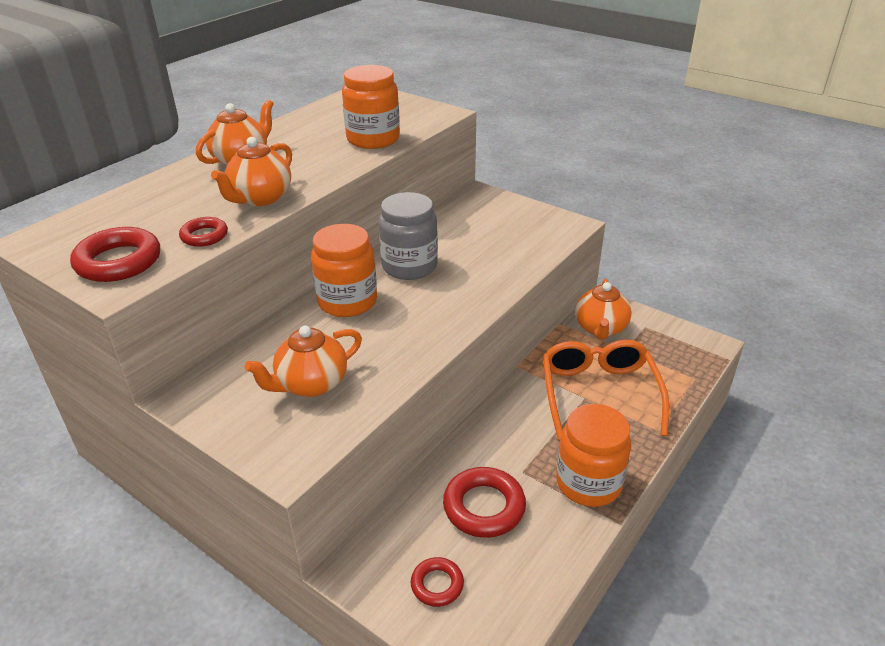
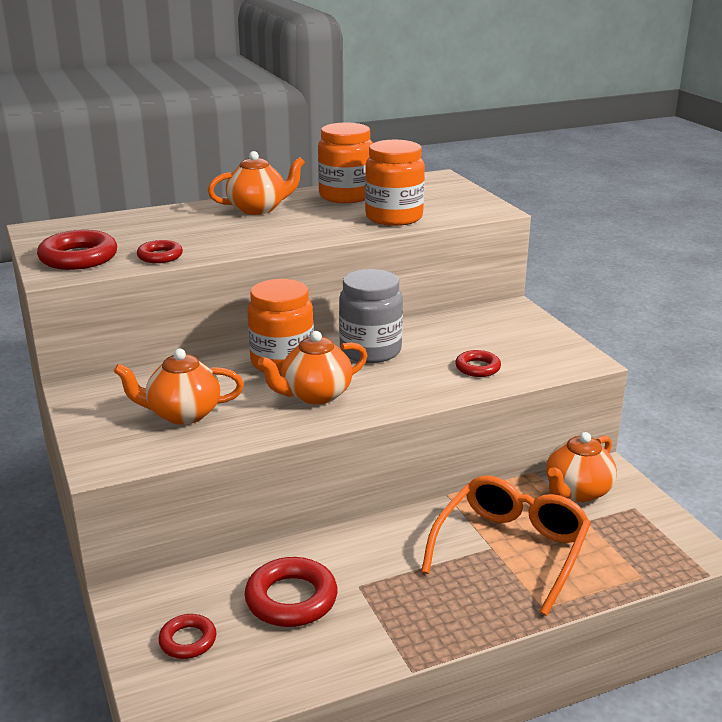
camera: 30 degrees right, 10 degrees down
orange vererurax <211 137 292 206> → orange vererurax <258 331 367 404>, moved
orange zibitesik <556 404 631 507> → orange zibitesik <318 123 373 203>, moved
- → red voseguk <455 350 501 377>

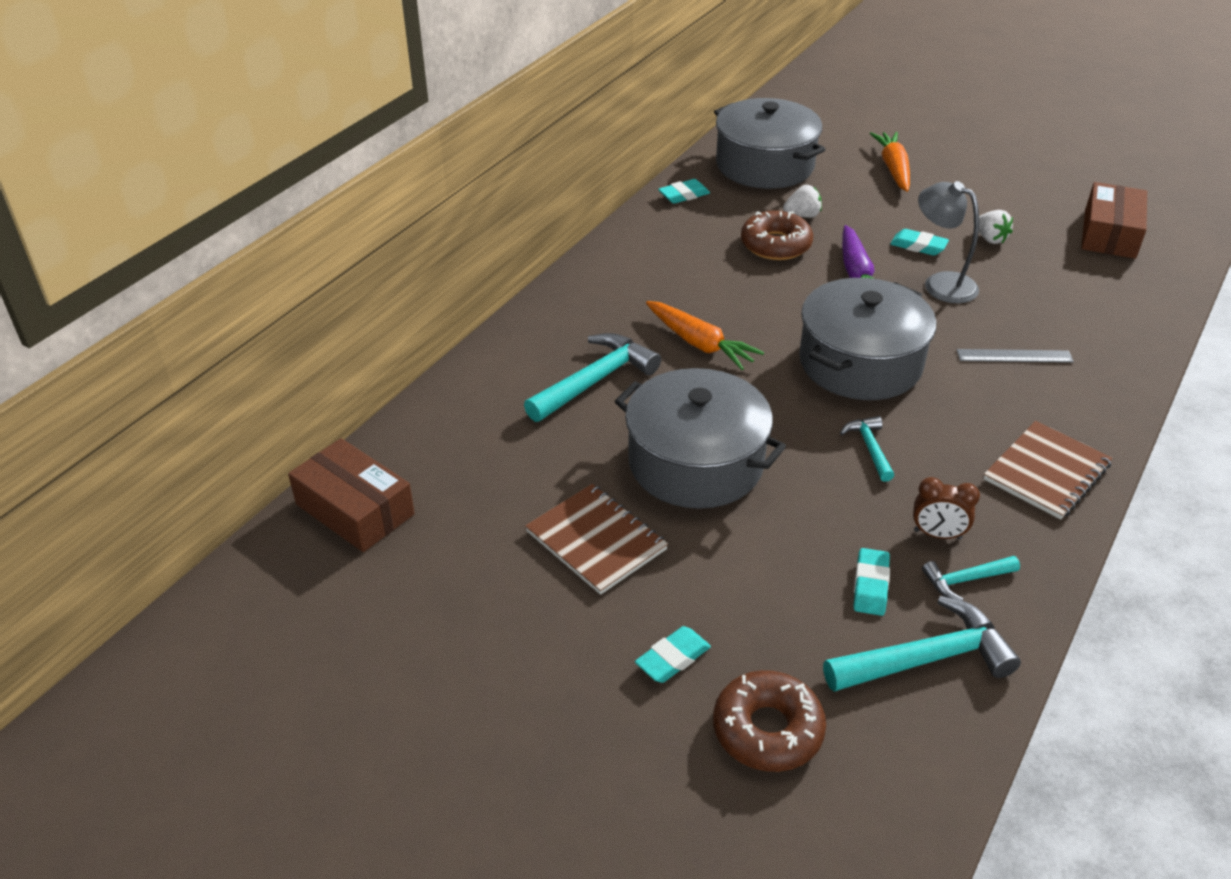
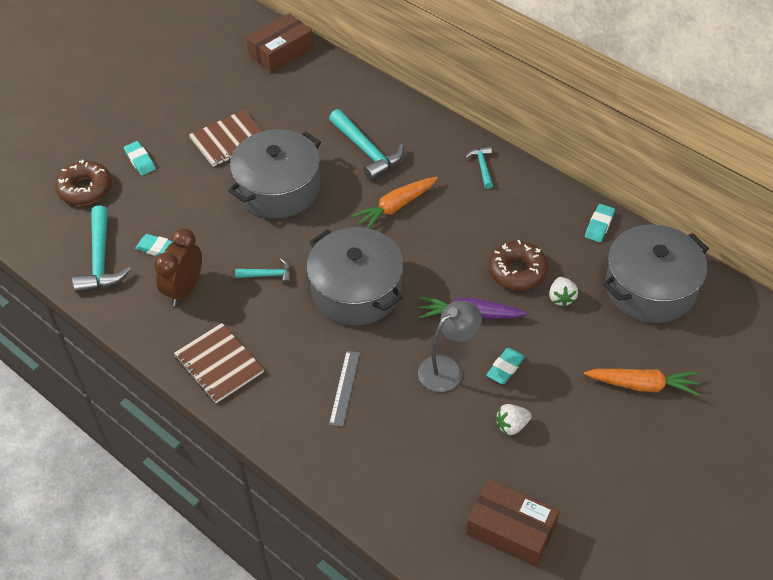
camera: 100 degrees right, 10 degrees up
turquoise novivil <658 179 710 204> → turquoise novivil <585 204 615 242>, 45 degrees clockwise
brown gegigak <913 477 980 539> → brown gegigak <154 228 202 306>, x1.58
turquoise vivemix <922 556 1020 601> → turquoise vivemix <465 146 493 189>, moved

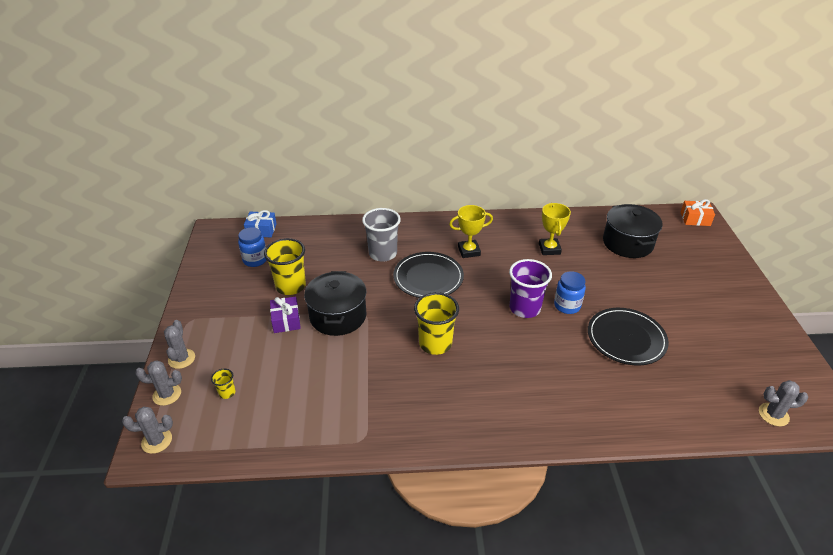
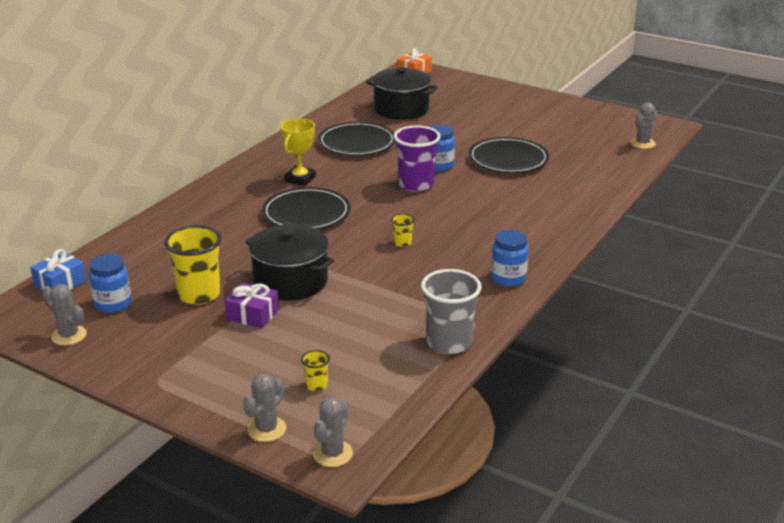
camera: 55 degrees left, 10 degrees down
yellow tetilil <539 203 571 255> → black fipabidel <318 122 396 156>
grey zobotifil <362 208 401 262> → grey zobotifil <421 269 482 354>, moved
yellow zobotifil <414 292 459 355> → yellow zobotifil <391 214 415 247>, x0.46
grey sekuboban <164 320 195 369> → grey sekuboban <42 284 87 345>, moved
- → blue zibitesik <491 230 529 287>

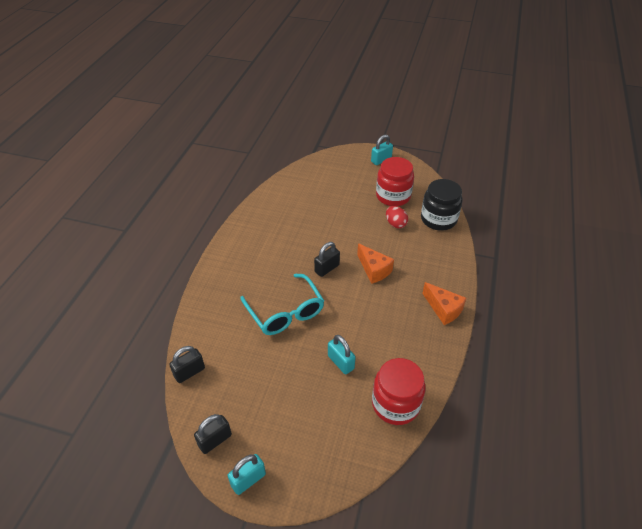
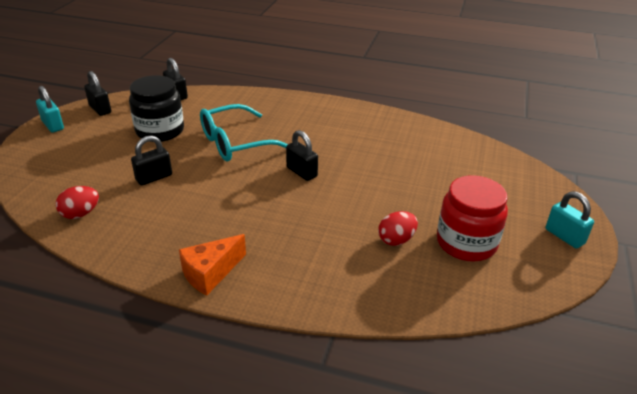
camera: 90 degrees right, 10 degrees down
black zibitesik <421 179 463 230> → black zibitesik <129 75 184 142>, moved
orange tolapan <357 243 394 284> → -
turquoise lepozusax <328 335 356 374> → black lepozusax <131 135 172 186>
red zibitesik <372 358 426 425> → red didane <56 186 99 219>

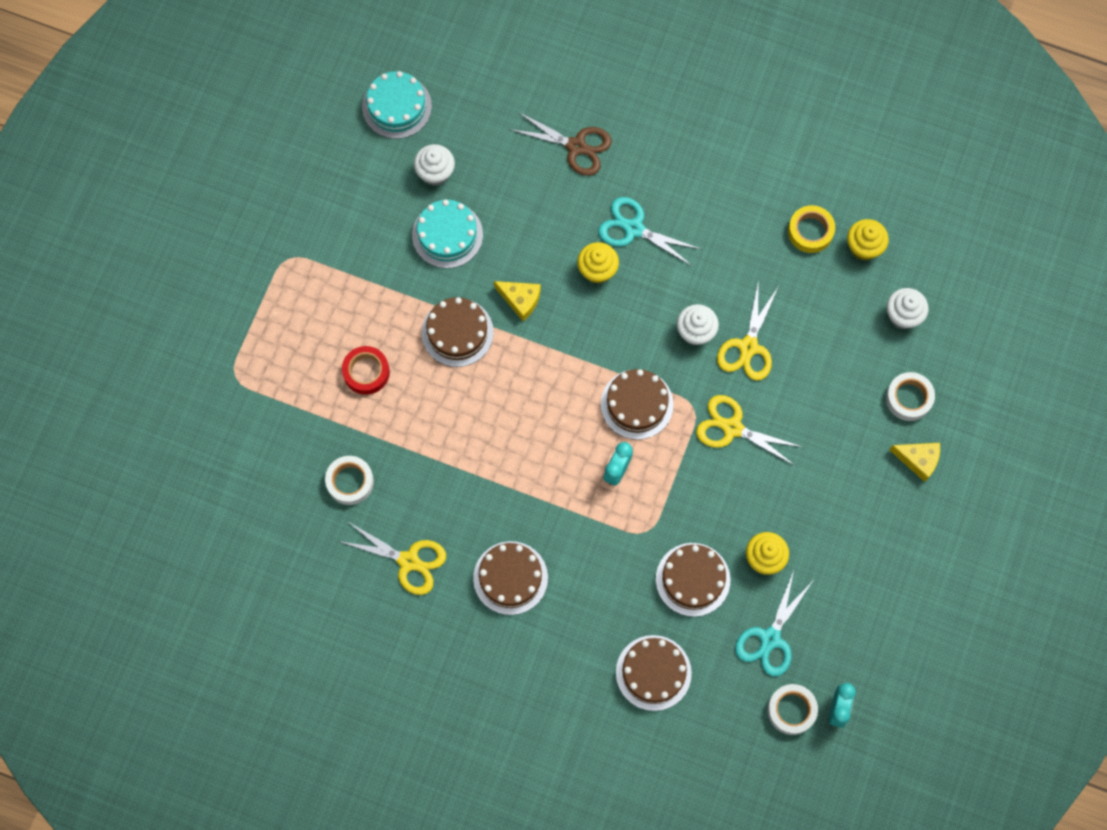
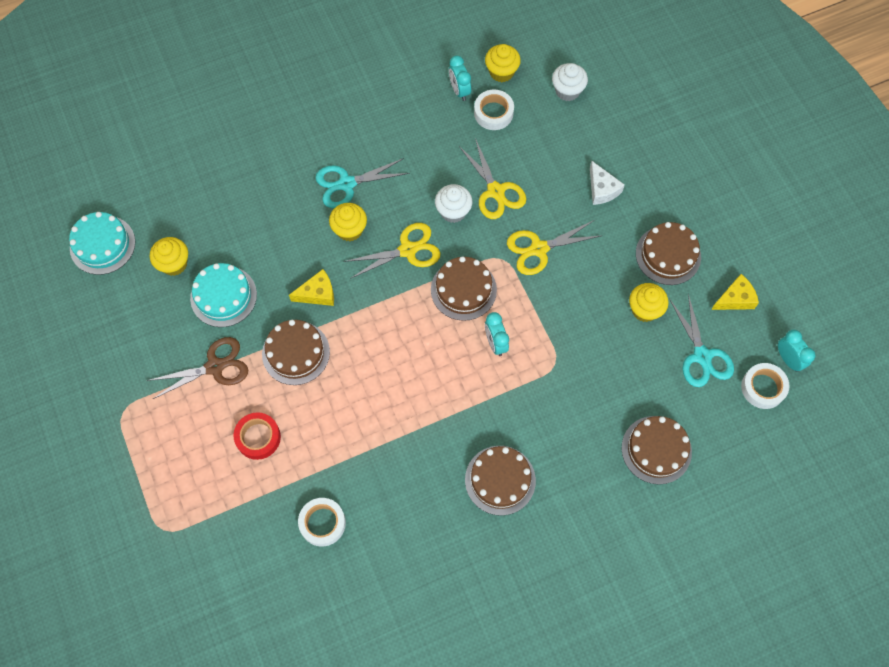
camera: 45 degrees left, 5 degrees down
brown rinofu <509 111 612 176> → brown rinofu <146 337 248 399>, moved
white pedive <414 144 455 186> → yellow pedive <150 237 188 276>
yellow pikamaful <788 205 835 253> → turquoise gegigak <449 55 471 101>
white pikamaful <886 372 935 421> → white pikamaful <474 89 514 130>, moved
yellow tolapan <889 443 940 482> → yellow tolapan <711 274 759 310>, moved
yellow rinofu <338 521 446 595> → yellow rinofu <344 223 441 279>, moved
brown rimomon <656 543 730 617> → brown rimomon <636 222 701 285>, moved
- → white tolapan <590 161 625 205>

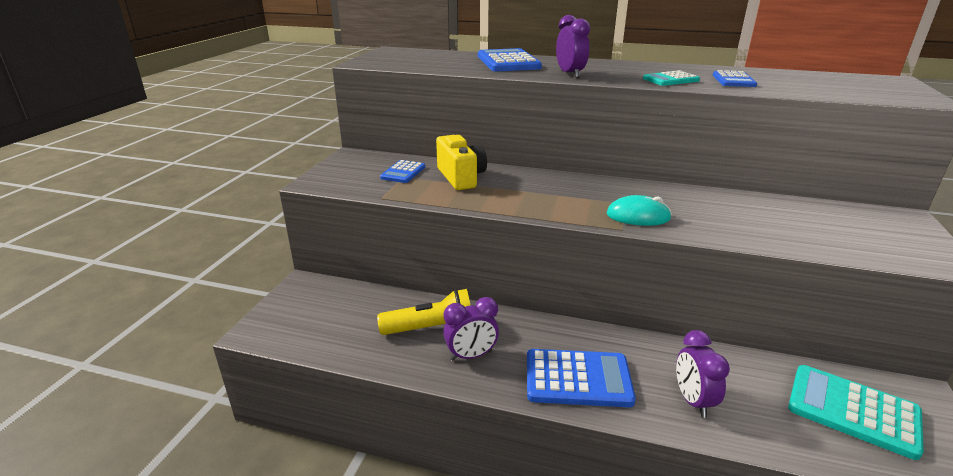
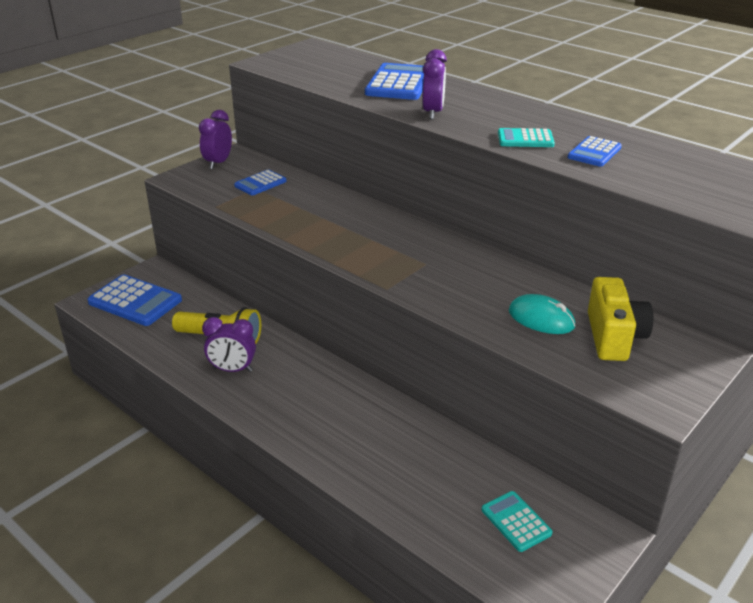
camera: 25 degrees right, 5 degrees up
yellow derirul <436 135 487 190> → yellow derirul <588 277 653 361>, moved
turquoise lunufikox <607 195 672 226> → turquoise lunufikox <509 294 575 334>, moved
purple gegigak <676 330 730 418> → purple gegigak <199 110 232 169>, moved
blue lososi <527 349 636 407> → blue lososi <87 275 182 326>, moved
turquoise lososi <788 365 924 460> → turquoise lososi <481 491 553 552>, x0.57

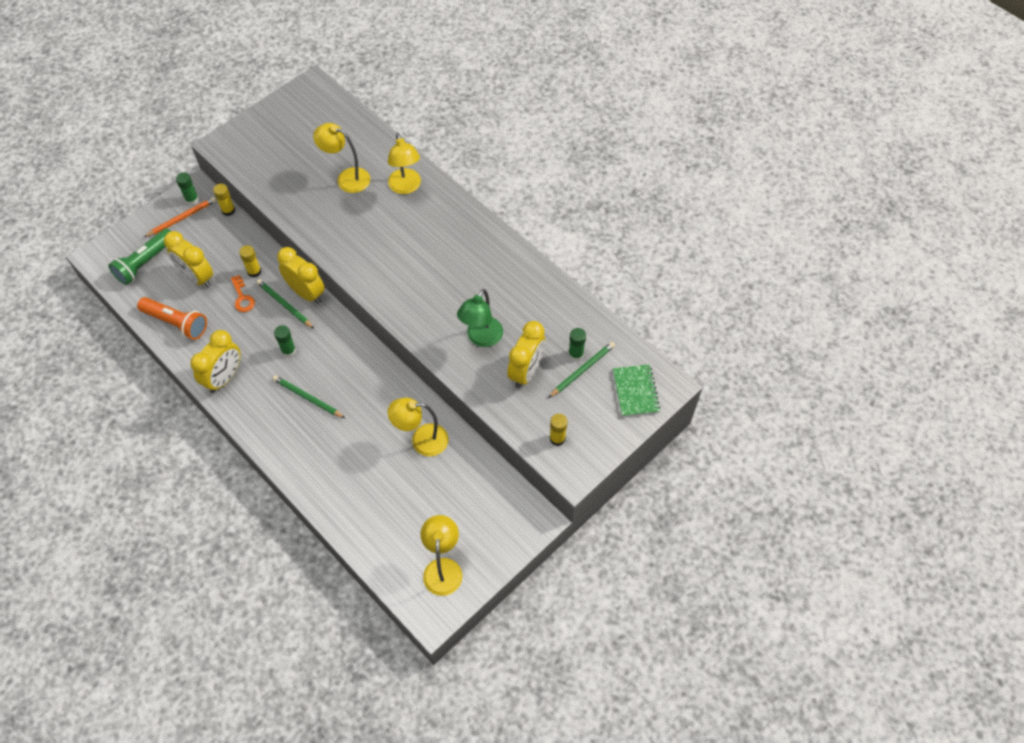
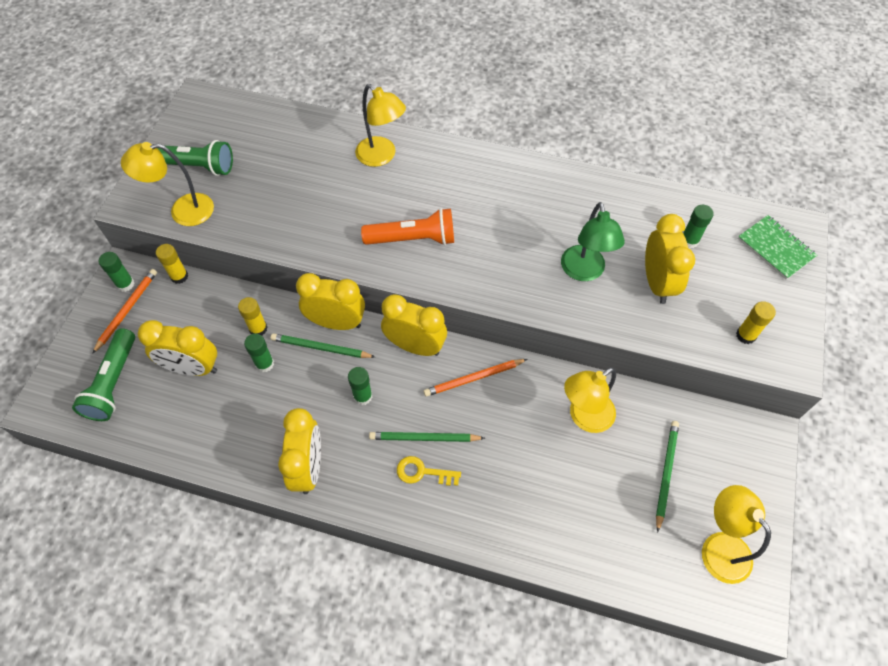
camera: 30 degrees left, 0 degrees up
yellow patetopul <313 123 370 193> → yellow patetopul <121 142 214 226>, moved
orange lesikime <231 275 255 312> → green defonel <244 334 274 372>
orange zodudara <137 297 207 340> → orange zodudara <361 208 454 245>, moved
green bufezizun <548 342 615 398> → green bufezizun <656 421 679 533>, moved
- → green zodudara <157 140 233 176>
- → yellow gegigak <381 294 447 356>
- → orange bufezizun <423 359 527 397>
- → yellow lesikime <397 456 461 486>

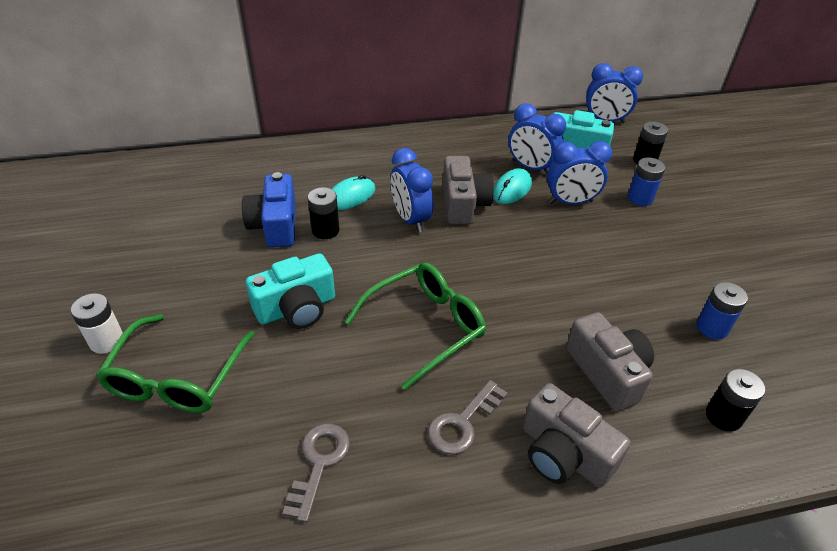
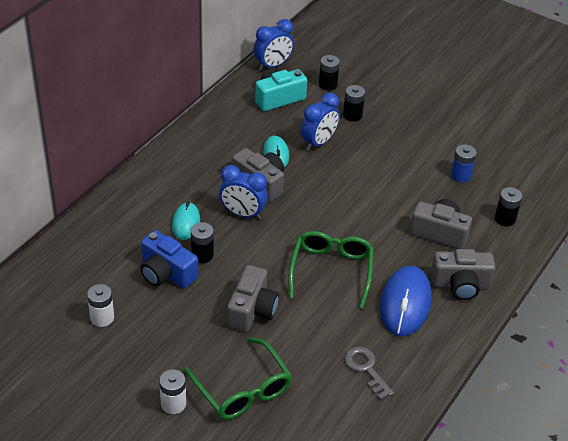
camera: 45 degrees left, 0 degrees up
blue gegigak <509 103 566 174> → -
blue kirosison <628 157 665 206> → black kirosison <343 85 365 122>
turquoise derirul <246 253 335 329> → grey derirul <227 265 279 332>
grey lesikime <428 380 508 455> → blue lunufikox <380 266 432 336>
- → white kirosison <87 284 114 327>

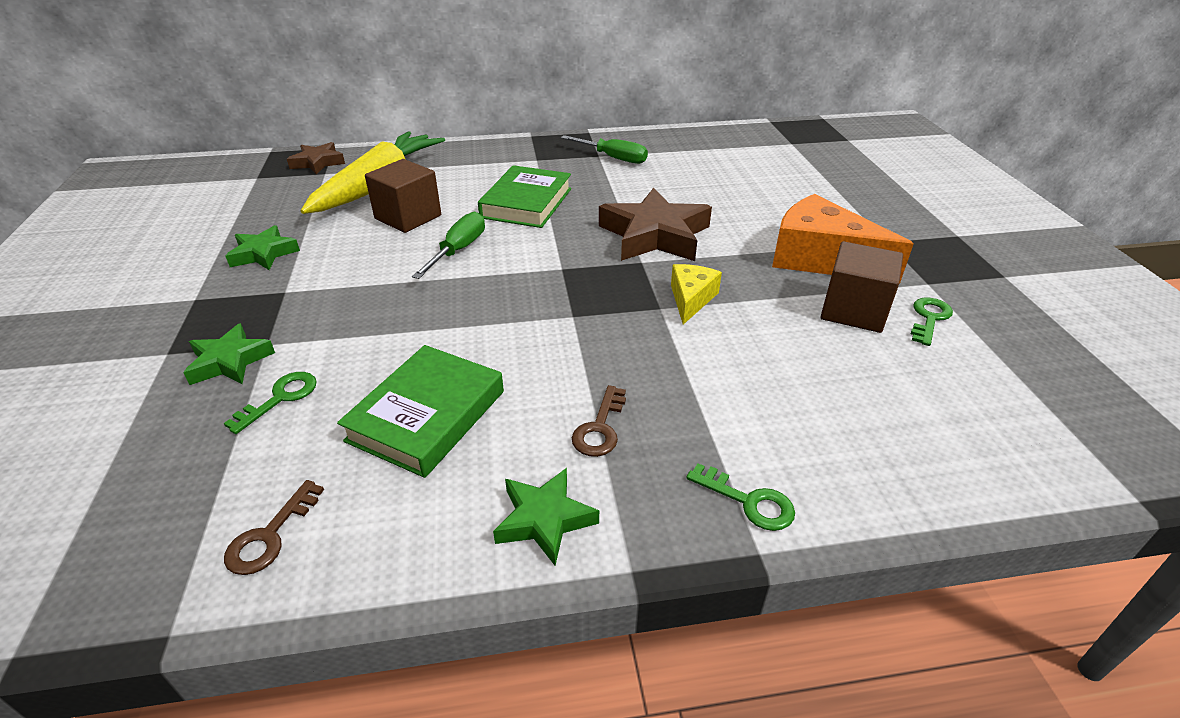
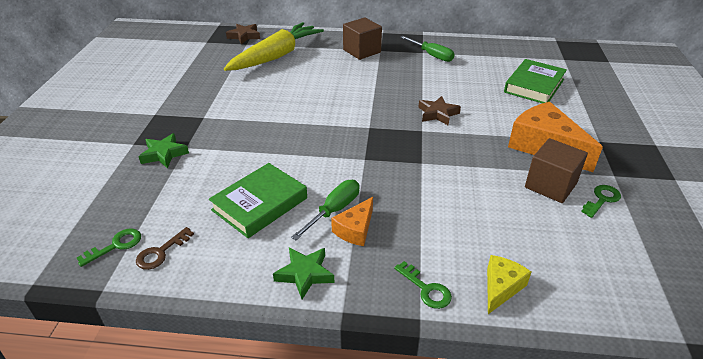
camera: 15 degrees right, 0 degrees up
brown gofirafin <365 159 441 233> → brown gofirafin <343 17 382 60>, moved
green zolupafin <478 165 571 228> → green zolupafin <504 59 567 103>, moved
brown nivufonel <599 187 712 261> → brown nivufonel <418 96 461 126>, x0.56
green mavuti <412 212 485 279> → green mavuti <291 180 360 240>, moved
green nivufonel <225 225 300 270> → -
yellow tolapan <671 264 722 325> → yellow tolapan <487 255 531 314>, moved
green lesikime <224 372 317 434> → green lesikime <77 228 141 267>, moved
brown lesikime <572 385 626 457> → orange tolapan <331 197 373 246>

